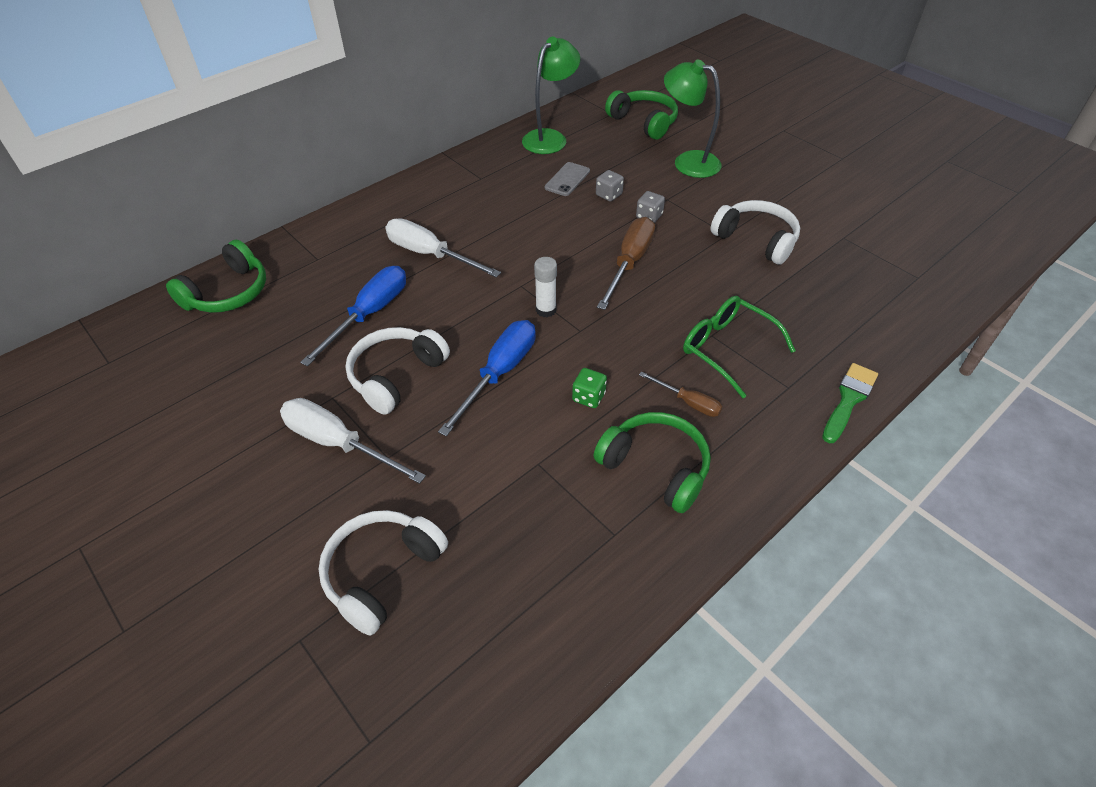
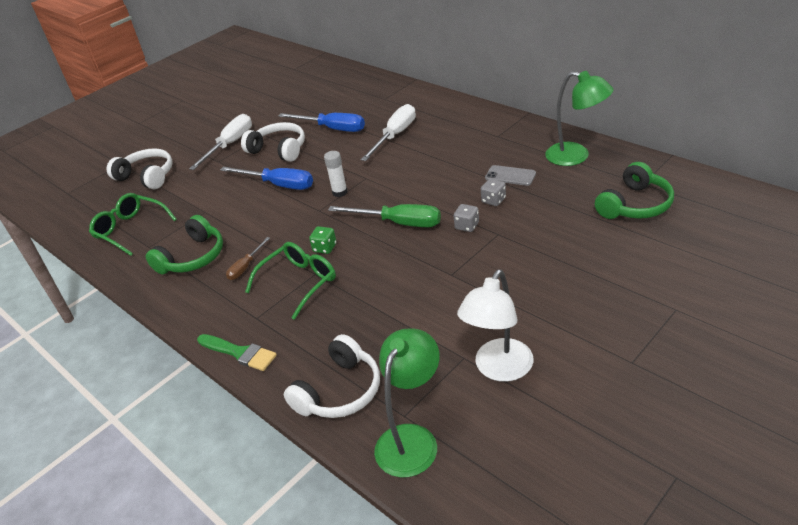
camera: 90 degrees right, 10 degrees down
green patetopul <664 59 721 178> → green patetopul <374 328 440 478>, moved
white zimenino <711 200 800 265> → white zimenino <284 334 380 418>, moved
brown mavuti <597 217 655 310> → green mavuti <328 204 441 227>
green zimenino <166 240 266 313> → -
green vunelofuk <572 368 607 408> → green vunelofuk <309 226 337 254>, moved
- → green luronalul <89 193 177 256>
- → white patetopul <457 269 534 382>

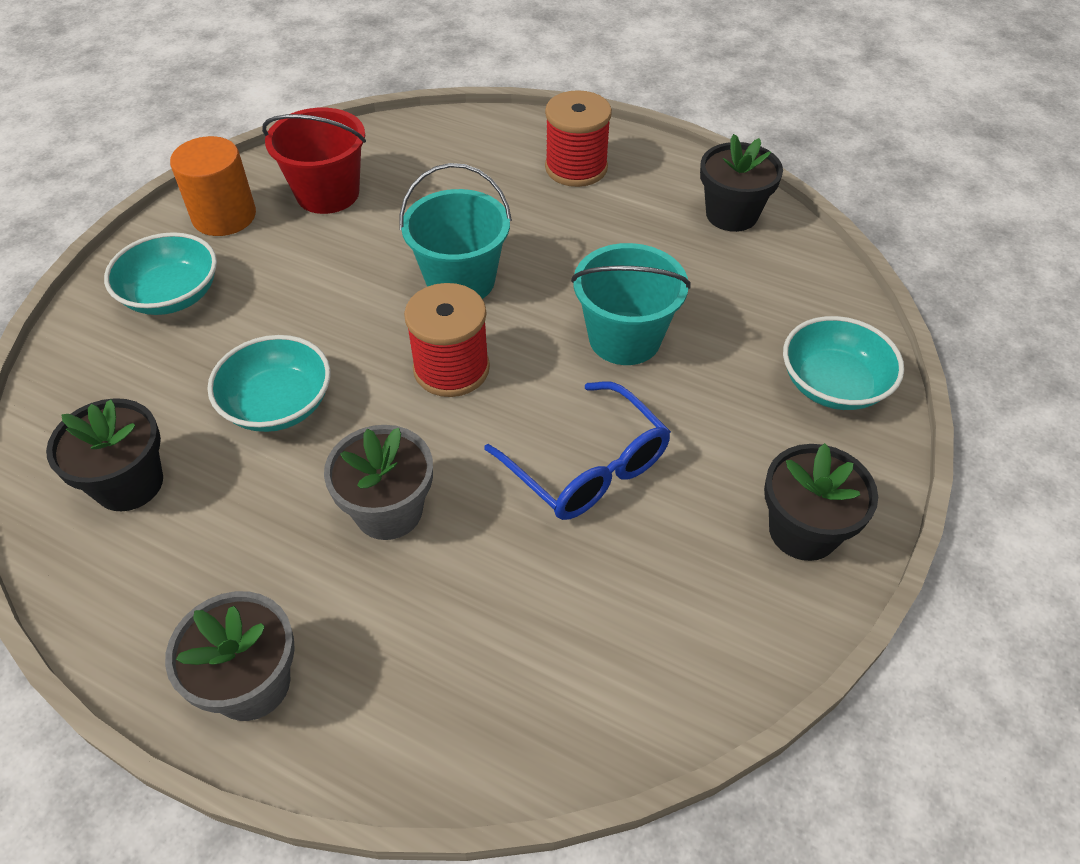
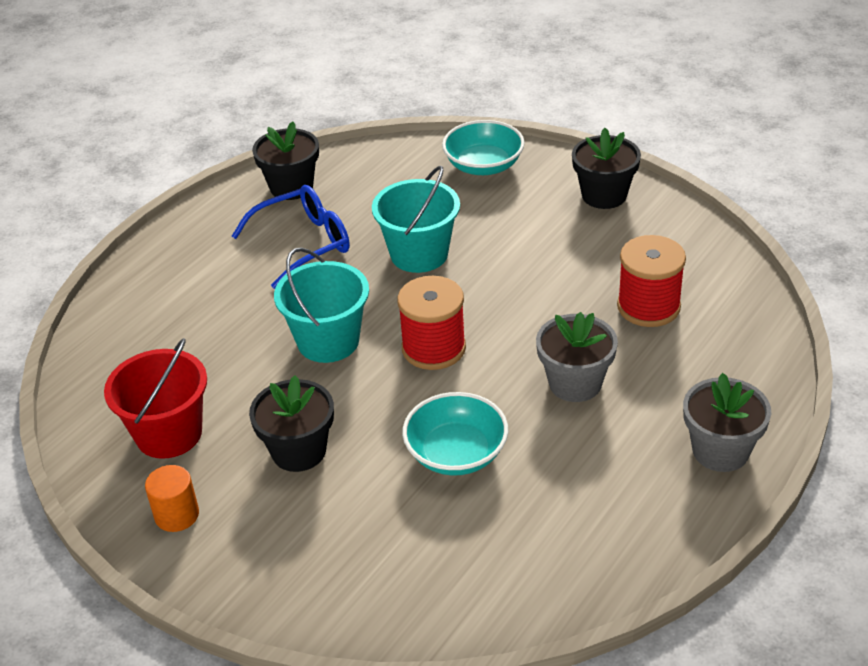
camera: 80 degrees left, 10 degrees down
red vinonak <545 90 612 187> → red vinonak <617 235 686 327>, moved
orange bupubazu <170 136 256 236> → orange bupubazu <145 465 199 532>, x0.64
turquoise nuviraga <104 232 217 315> → -
blue luronalul <484 381 671 520> → blue luronalul <232 185 350 289>, moved
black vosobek <46 398 163 511> → black vosobek <249 375 334 472>, moved

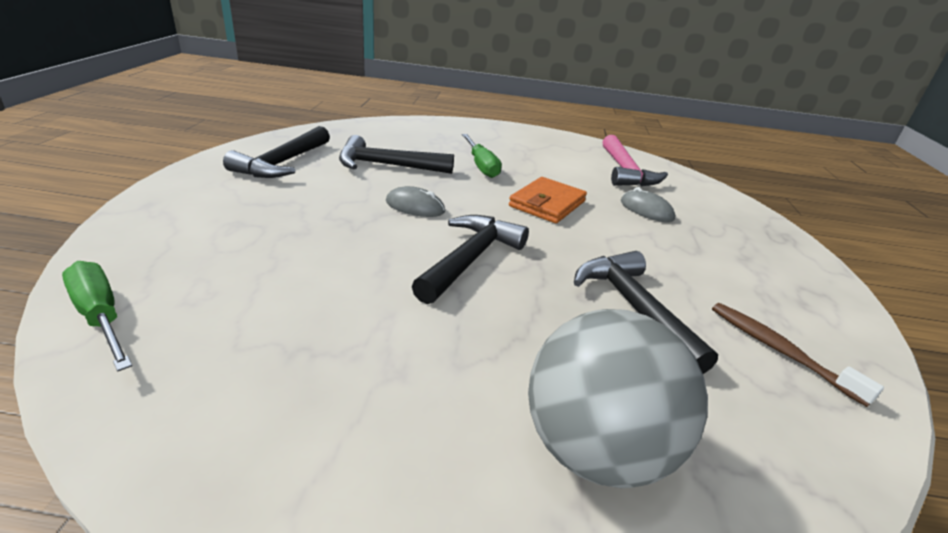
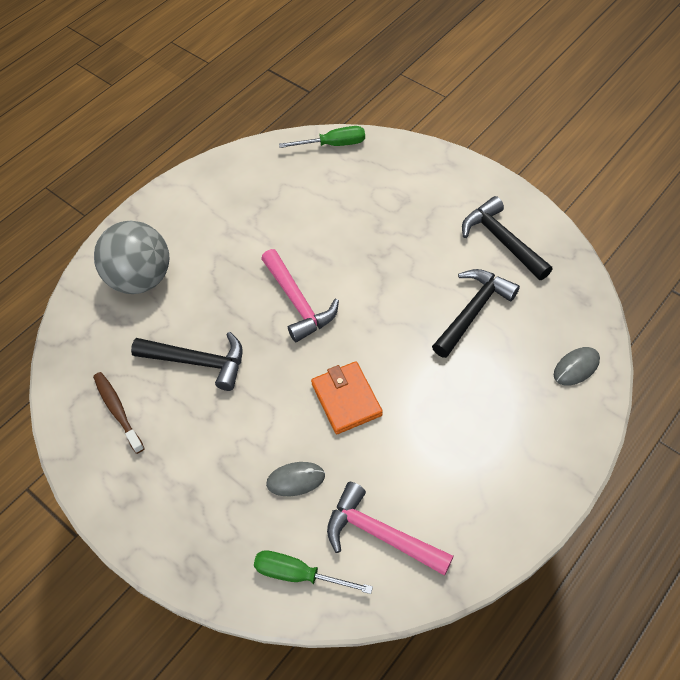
camera: 130 degrees right, 25 degrees up
green mavuti <462 134 502 178> → green mavuti <254 550 373 594>, moved
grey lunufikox <386 186 445 217> → grey lunufikox <554 347 600 386>, moved
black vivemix <412 215 529 304> → pink vivemix <261 249 339 342>
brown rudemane <712 303 884 407> → brown rudemane <93 372 145 454>, 120 degrees counterclockwise

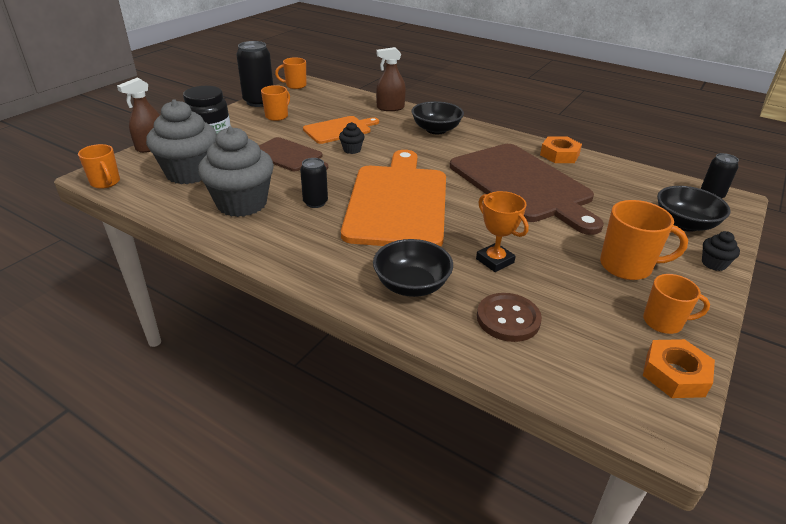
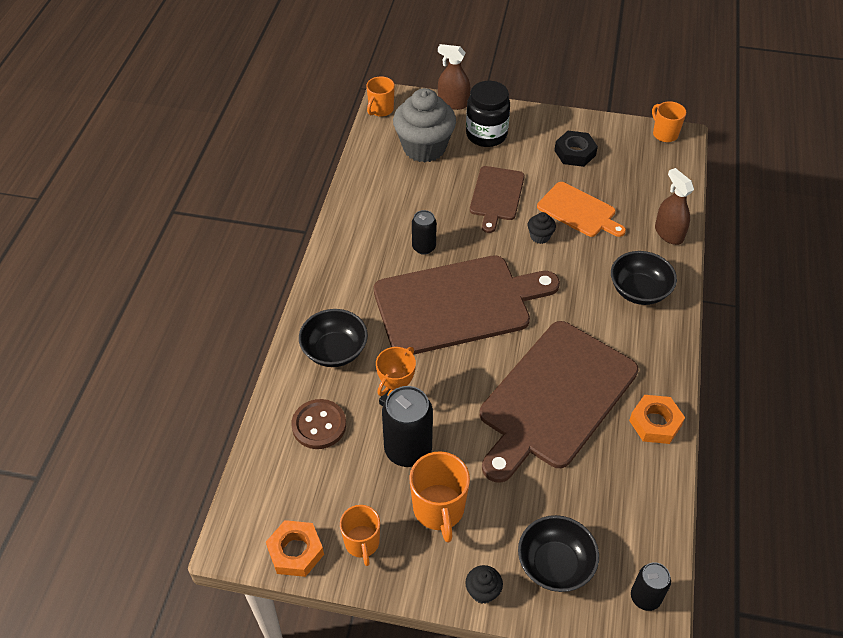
camera: 70 degrees right, 15 degrees up
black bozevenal <236 41 273 107> → black bozevenal <382 386 433 467>, moved
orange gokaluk <261 85 290 121> → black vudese <554 131 598 167>
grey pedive <198 126 274 217> → -
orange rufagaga <341 150 446 247> → brown rufagaga <374 255 560 355>

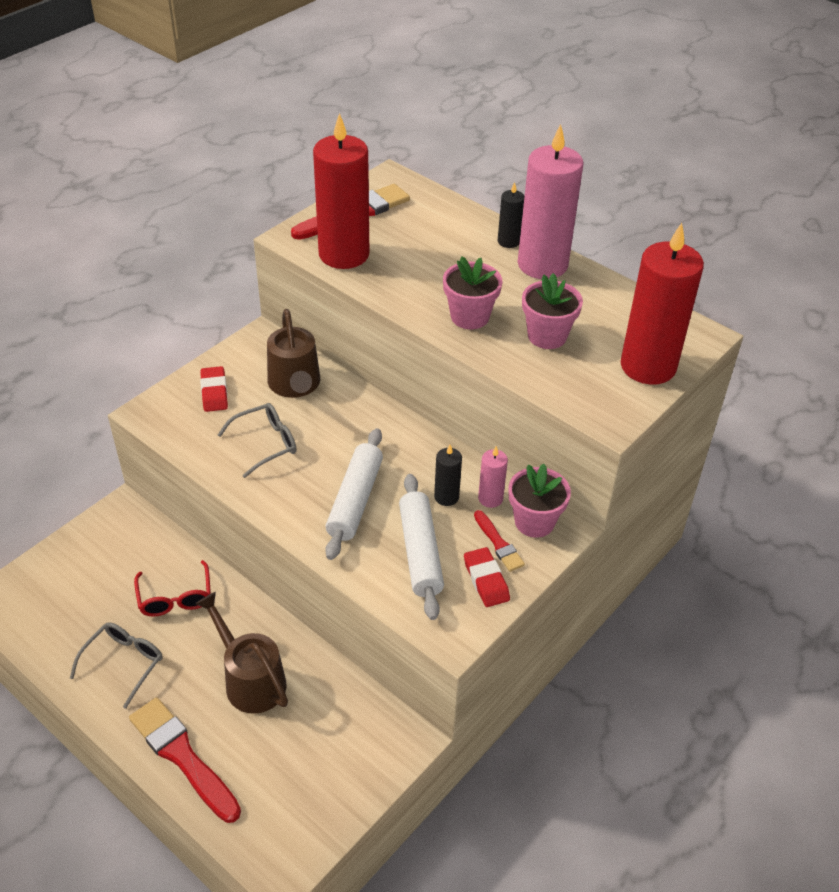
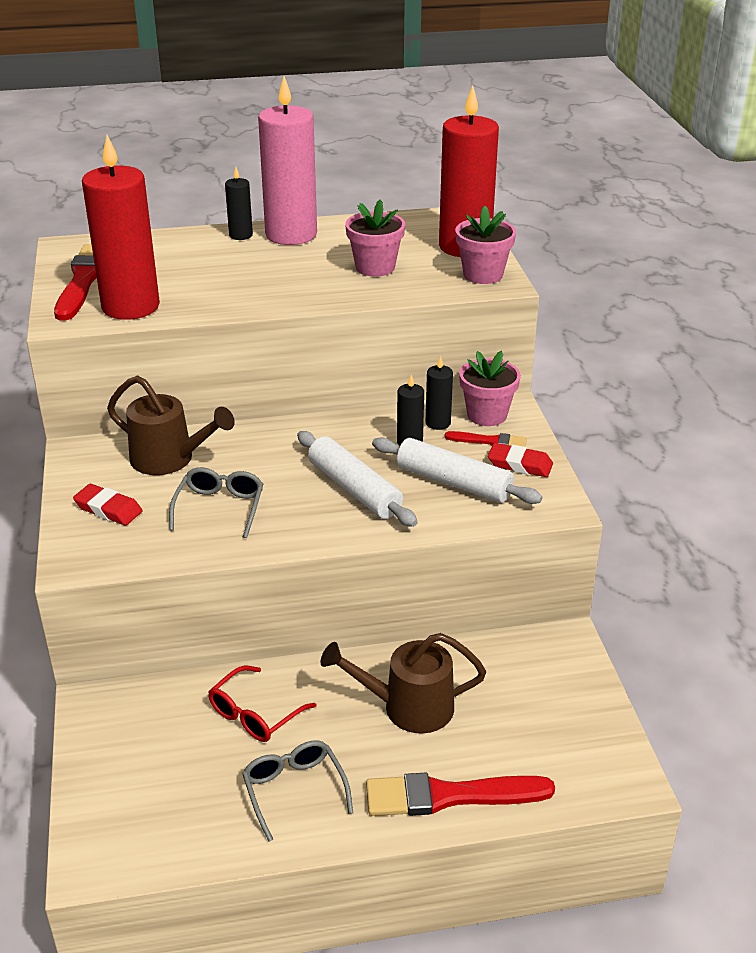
camera: 50 degrees left, 10 degrees down
pink vosobek <443 256 503 329> → pink vosobek <455 206 516 284>, moved
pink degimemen <478 446 508 508> → black degimemen <425 356 453 430>
red luronalul <134 560 211 617> → red luronalul <208 665 317 742>, 105 degrees clockwise

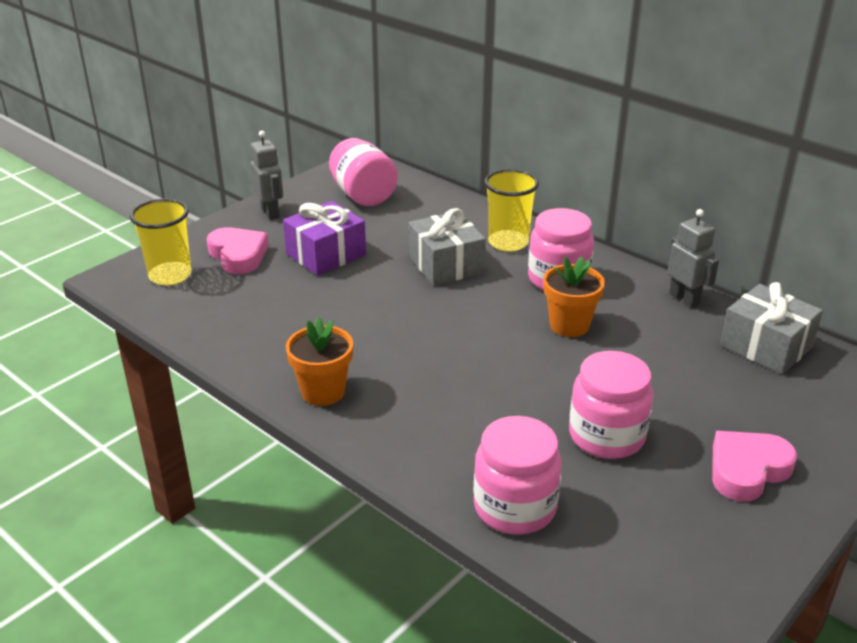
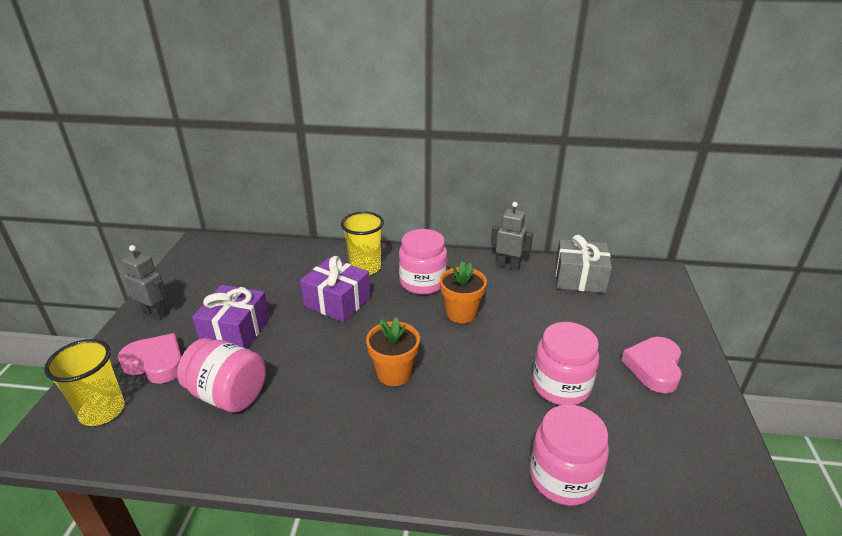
camera: 35 degrees left, 0 degrees up
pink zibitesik <329 138 398 206> → pink zibitesik <177 338 266 413>, moved
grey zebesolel <408 208 486 286> → purple zebesolel <300 256 371 322>
orange vosobek <286 317 353 406> → orange vosobek <366 317 420 386>, moved

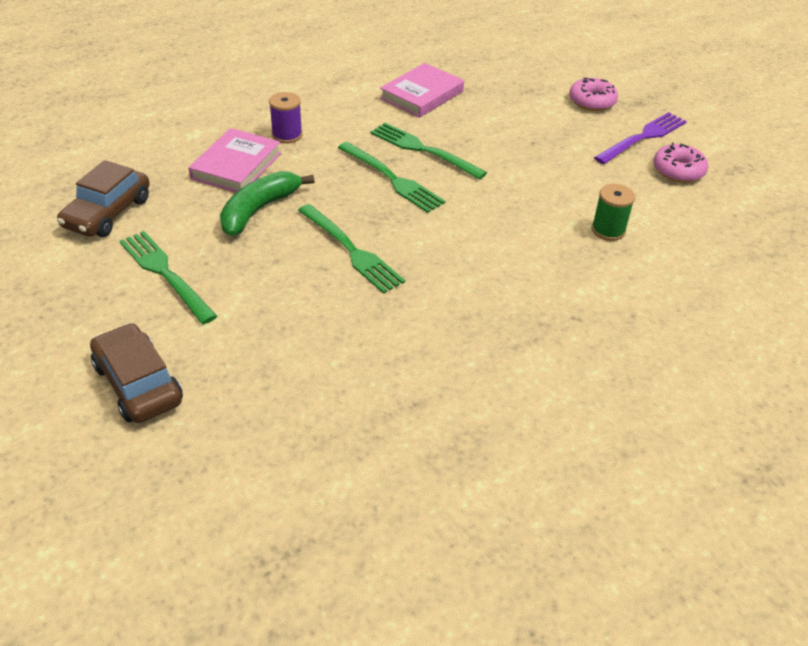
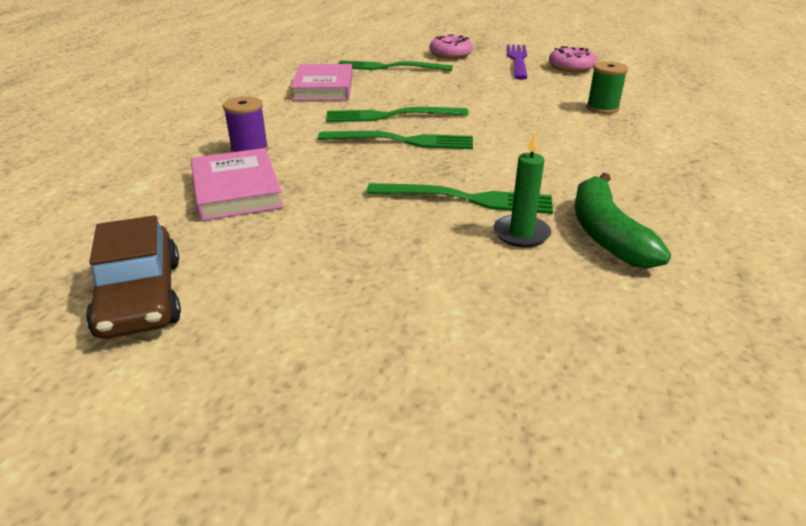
camera: 40 degrees left, 10 degrees down
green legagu <220 171 315 236> → green legagu <575 173 671 268>, moved
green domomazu <120 231 217 324> → green domomazu <338 60 453 71>, moved
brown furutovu <90 323 183 423> → -
- → green degimemen <493 132 551 247>

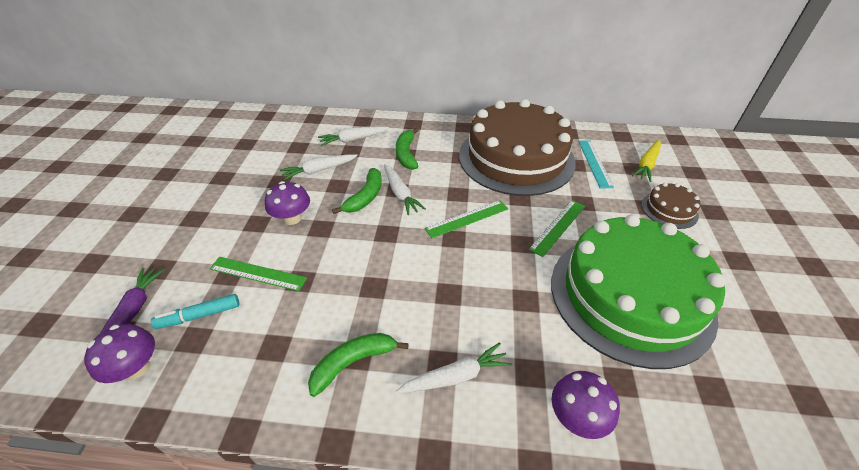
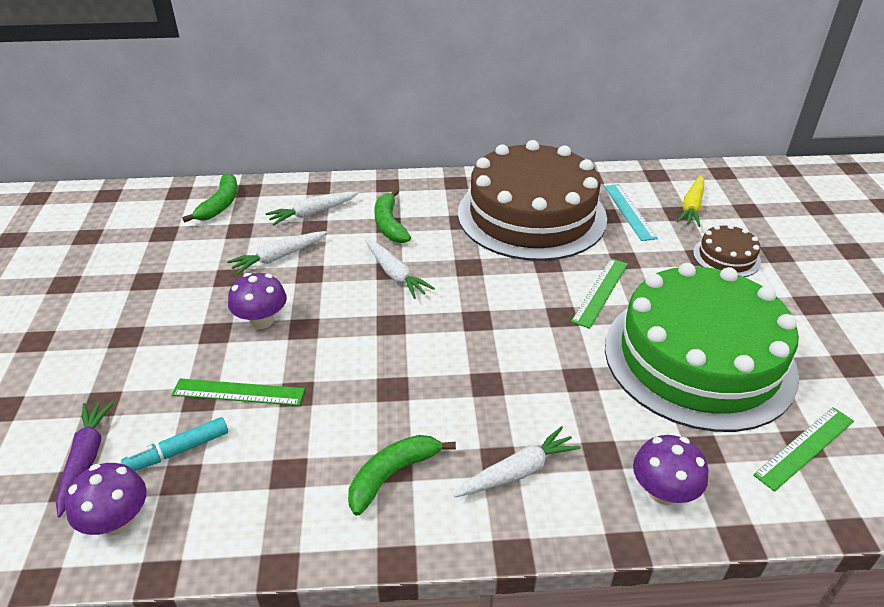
camera: 10 degrees left, 5 degrees down
green legagu <332 168 382 214> → green legagu <182 173 238 222>, moved
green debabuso <424 200 508 238> → green debabuso <753 407 854 492>, moved

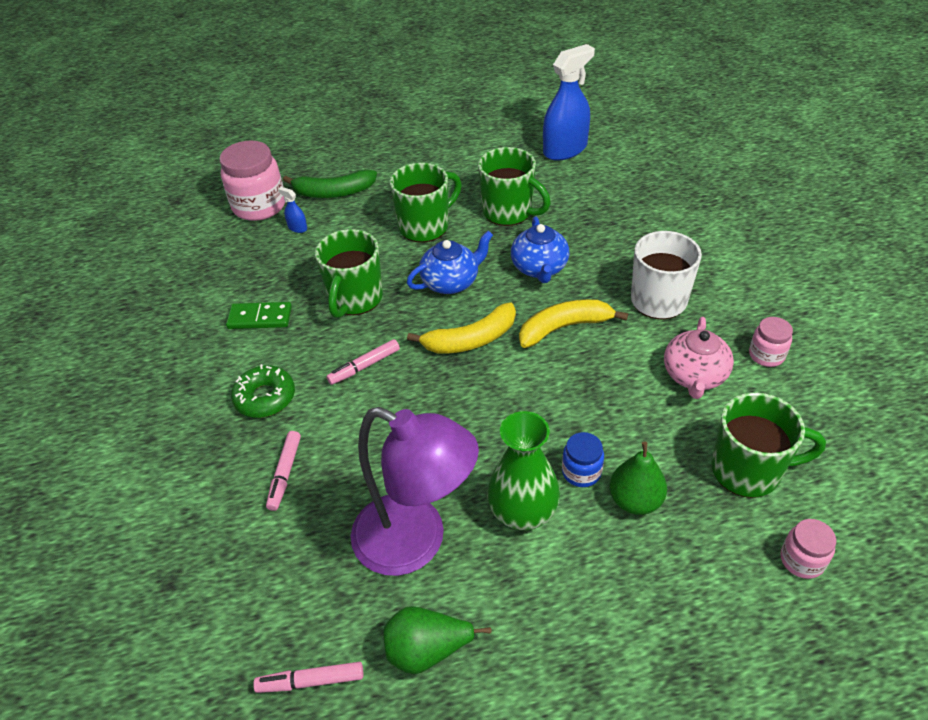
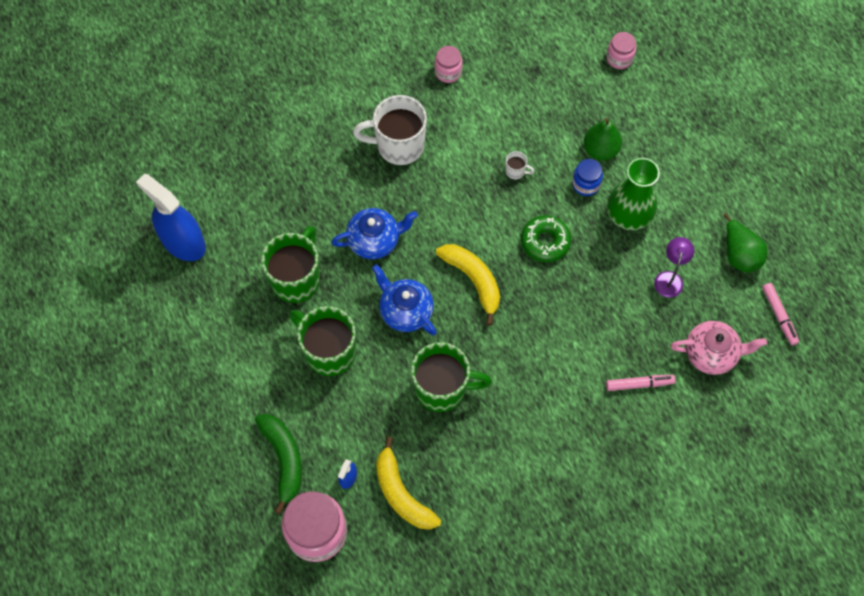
camera: 105 degrees left, 20 degrees up
yellow legagu <519 299 628 348> → yellow legagu <376 436 441 530>, moved
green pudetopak <226 302 292 329> → -
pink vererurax <664 317 734 399> → pink vererurax <671 321 767 375>, moved
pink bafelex <326 339 400 385> → -
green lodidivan <231 364 295 418> → green lodidivan <521 215 571 262>, moved
green gokaluk <711 392 826 498> → -
purple patetopul <351 407 479 576> → purple patetopul <654 237 694 298>, x0.44
- → white gokaluk <506 151 534 180>

